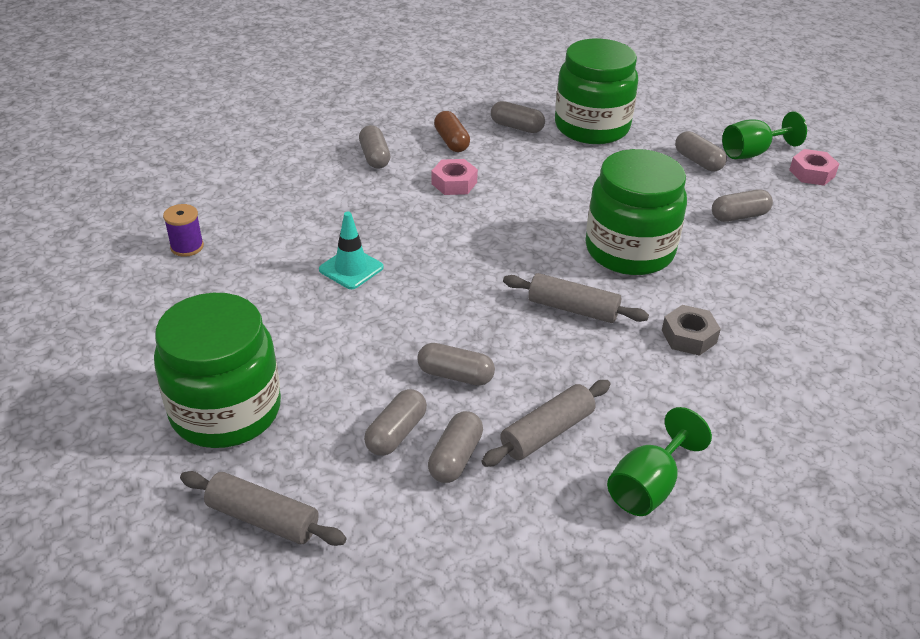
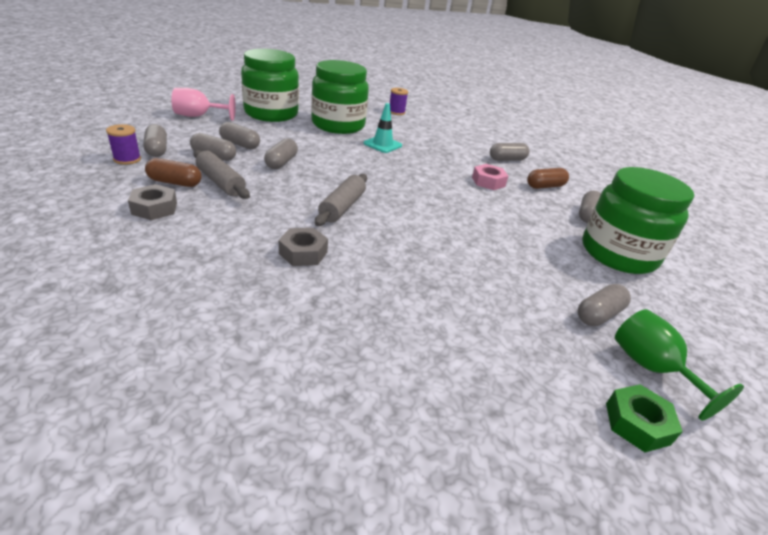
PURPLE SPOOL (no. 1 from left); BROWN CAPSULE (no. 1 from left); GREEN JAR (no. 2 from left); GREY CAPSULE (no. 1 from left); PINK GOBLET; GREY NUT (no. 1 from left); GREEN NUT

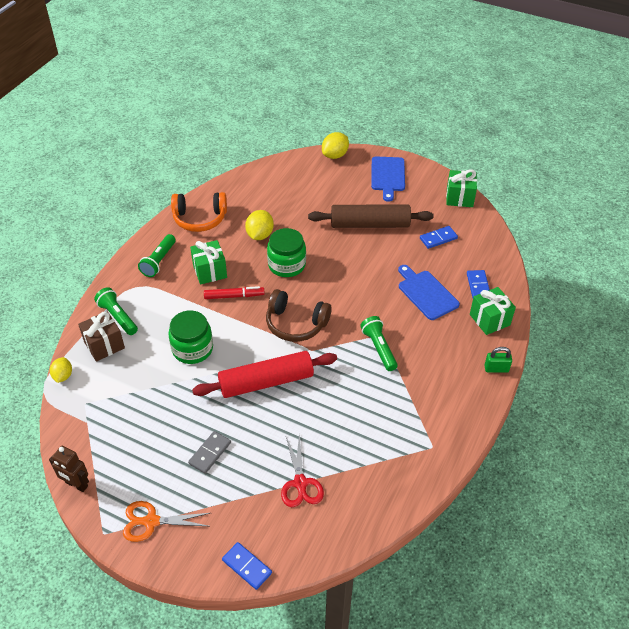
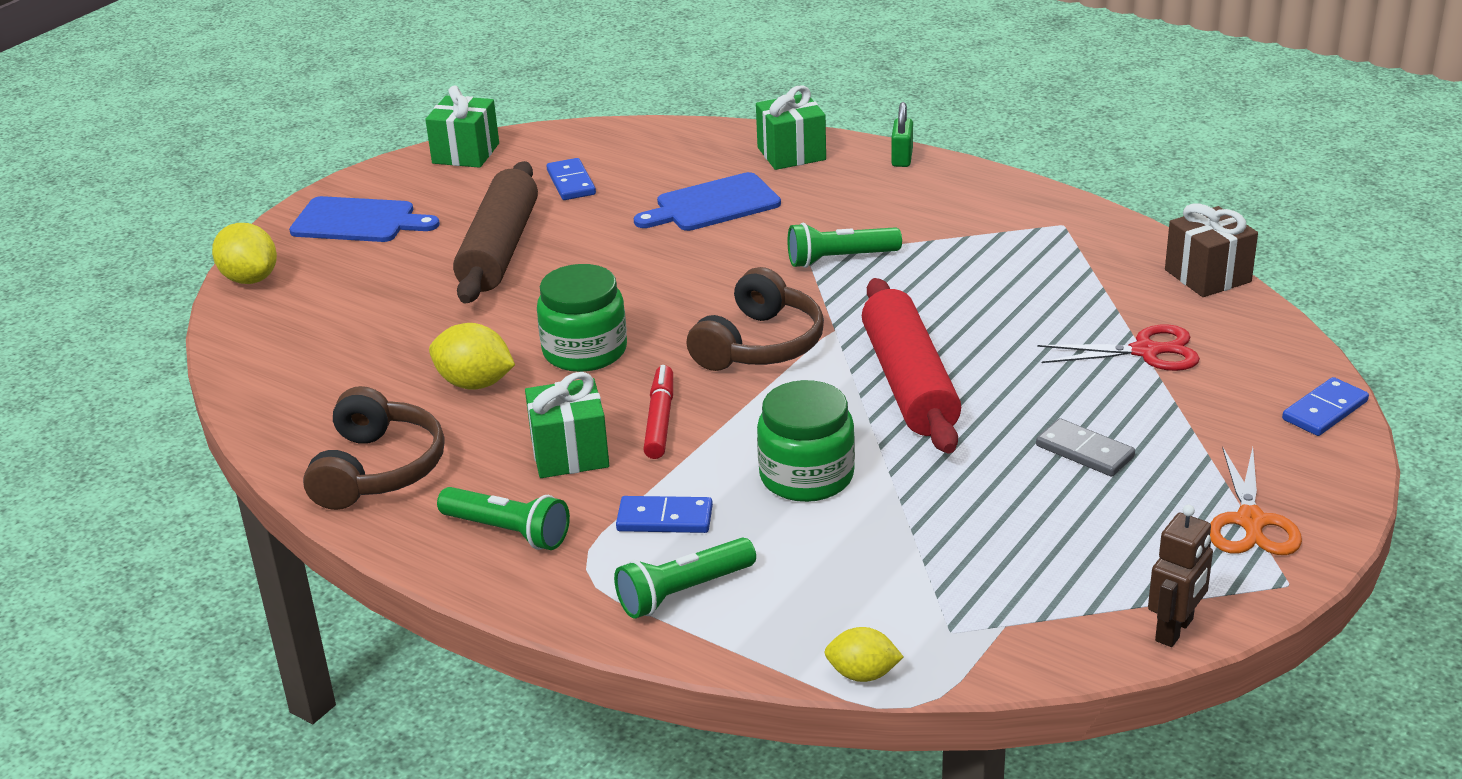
BROWN GIFT; BLUE DOMINO (no. 2 from left); BROWN HEADPHONES (no. 1 from left)

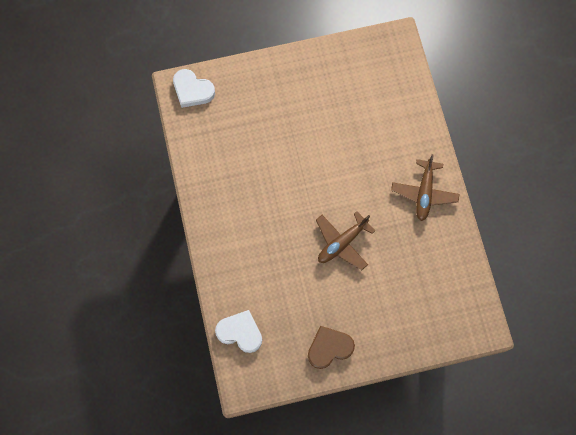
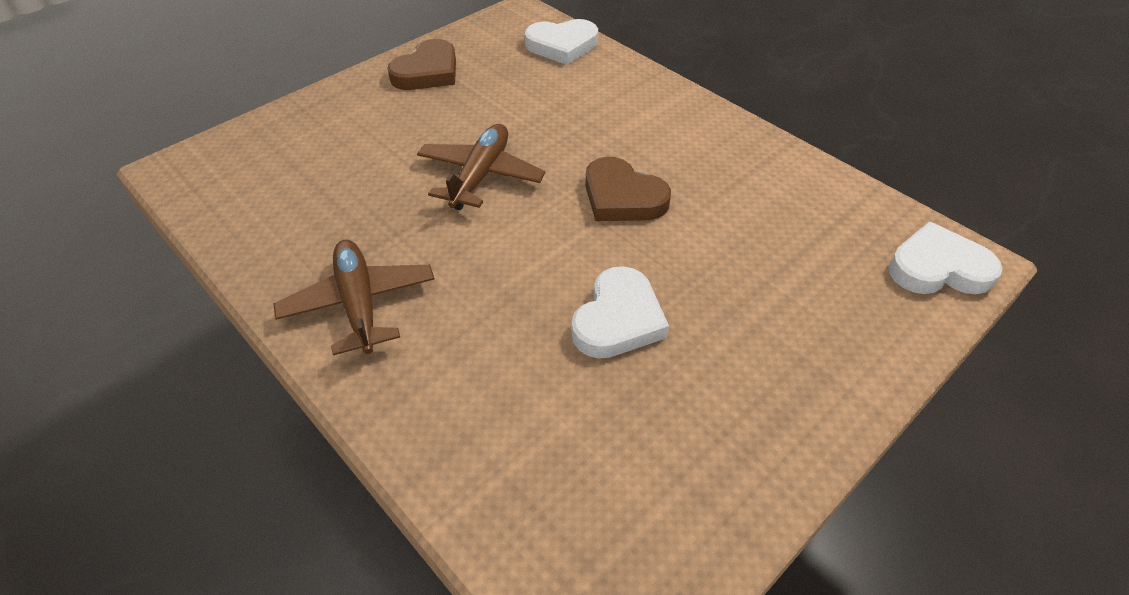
WHITE HEART (no. 2 from left); BROWN HEART (no. 2 from left)

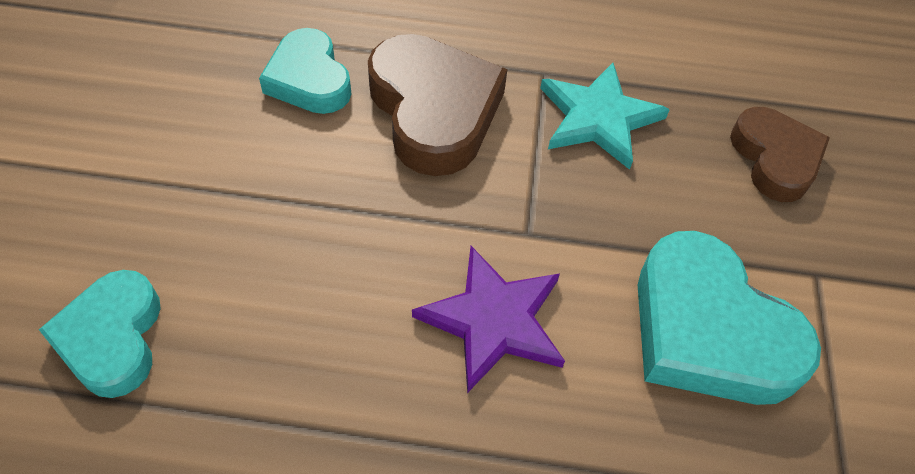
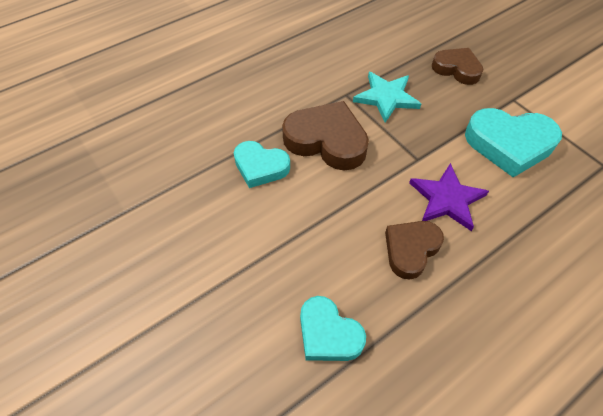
BROWN HEART (no. 2 from left)

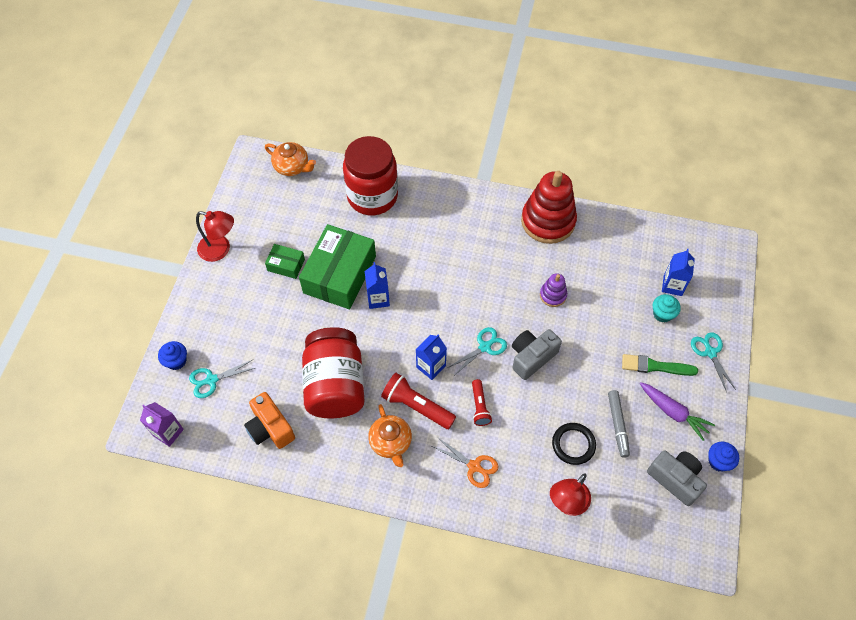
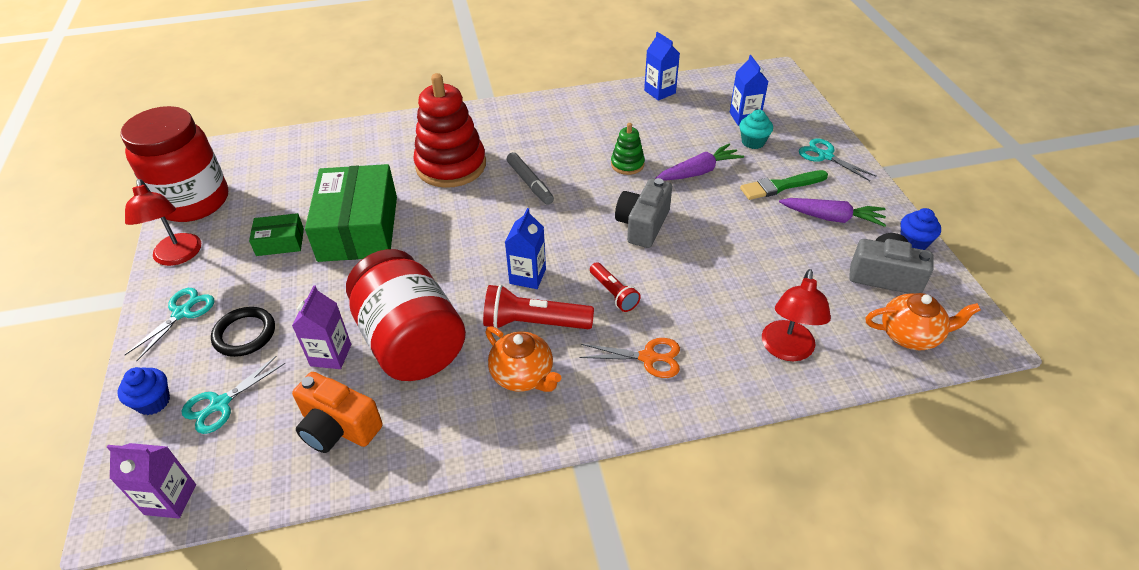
PURPLE CARTON (no. 2 from left); PURPLE CARROT (no. 1 from left); ORANGE TEAPOT (no. 2 from left); RED JAR (no. 1 from left); BLUE CARTON (no. 2 from left); TURQUOISE SCISSORS (no. 1 from left); RED STACKING TOY; BLACK RING; GREY MARKER; GREEN STACKING TOY; RED LAMP (no. 1 from left)

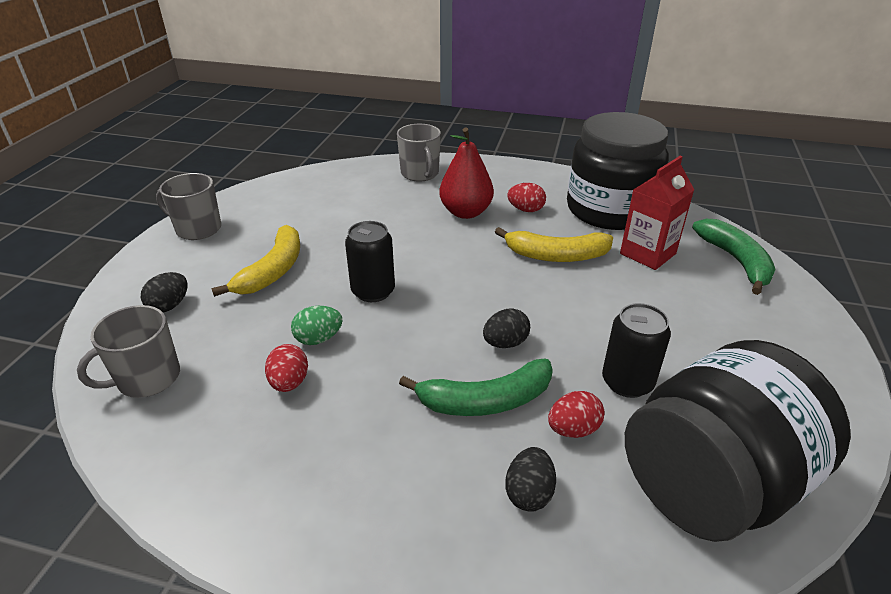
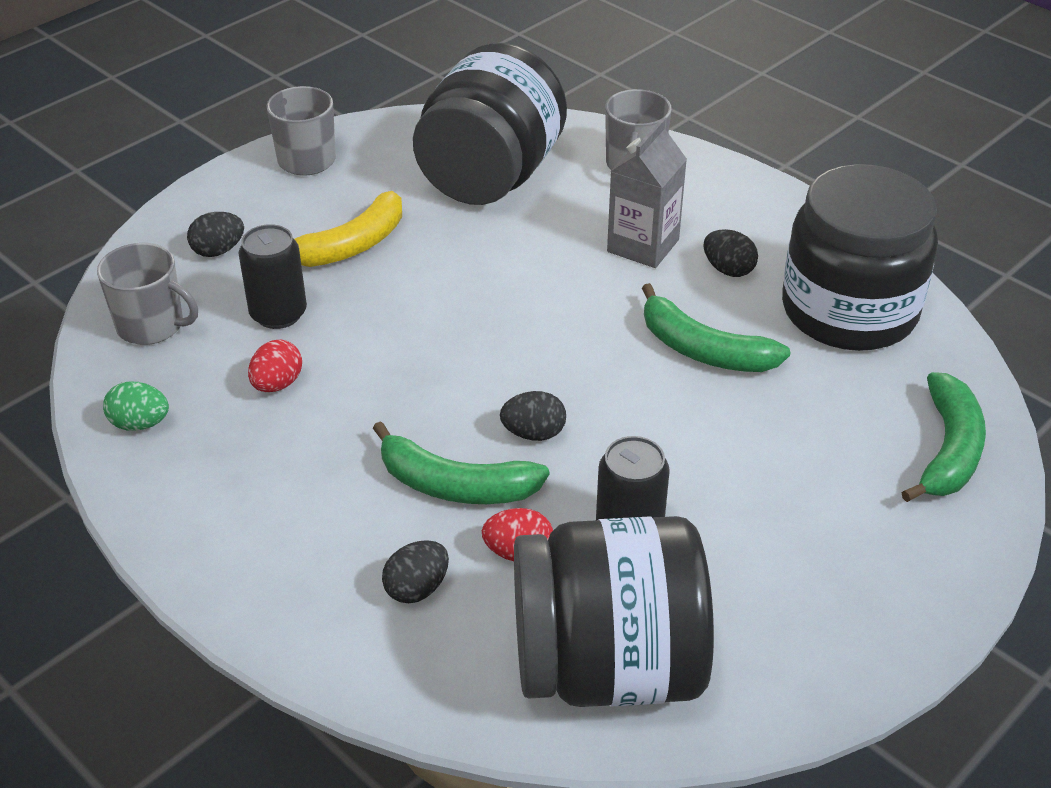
RED CARTON; BLACK JAR (no. 1 from left); GREEN EGG; BLACK CAN (no. 1 from left); GREY CARTON; GREEN BANANA (no. 2 from left); BLACK EGG (no. 4 from left); GREY MUG (no. 1 from left)

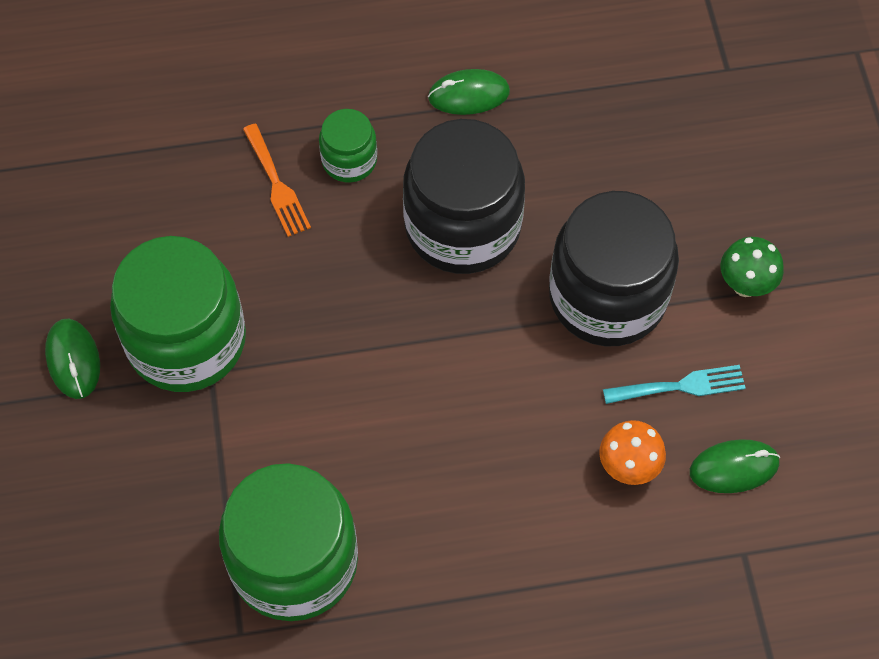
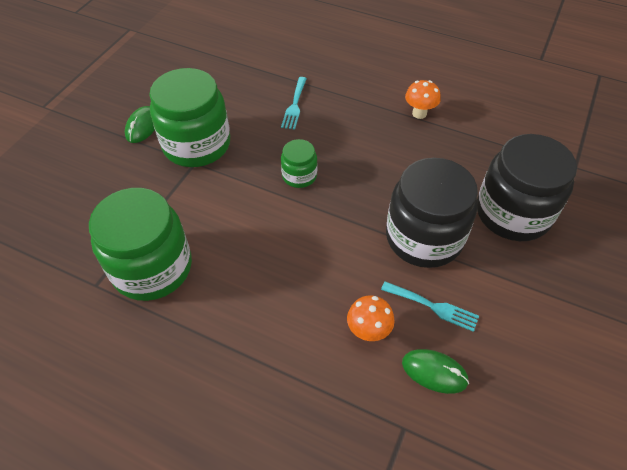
GREEN MUSHROOM; GREEN JAR (no. 3 from left); BLACK JAR (no. 2 from left); ORANGE MUSHROOM (no. 2 from left); TURQUOISE FORK (no. 1 from left)

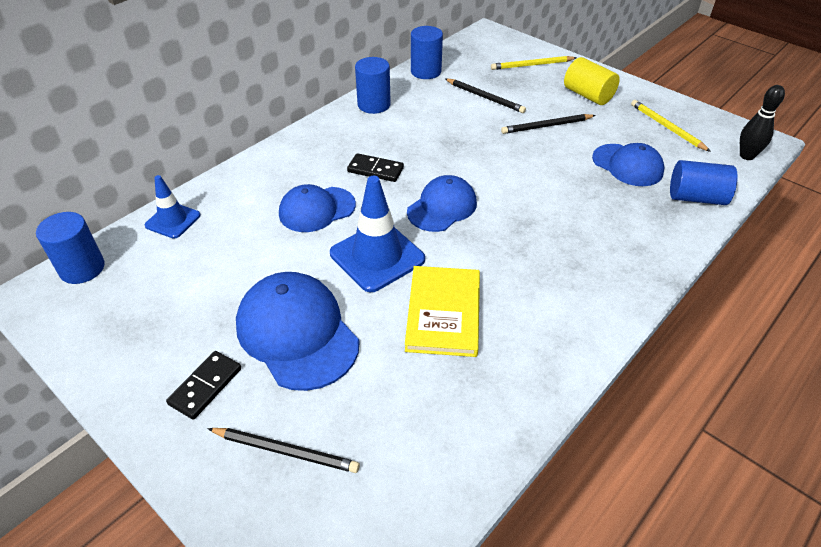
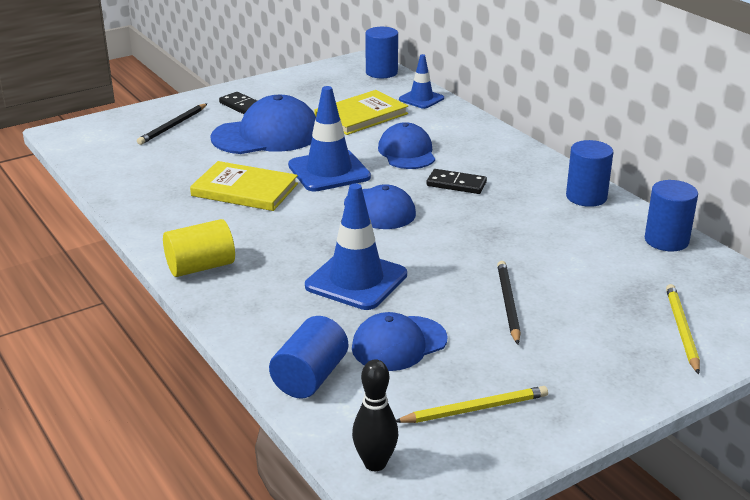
BLACK PENCIL (no. 2 from left in the first image); BLUE TRAFFIC CONE (no. 2 from left); YELLOW BOOK (no. 2 from left); YELLOW CYLINDER; BLACK DOMINO (no. 2 from left)

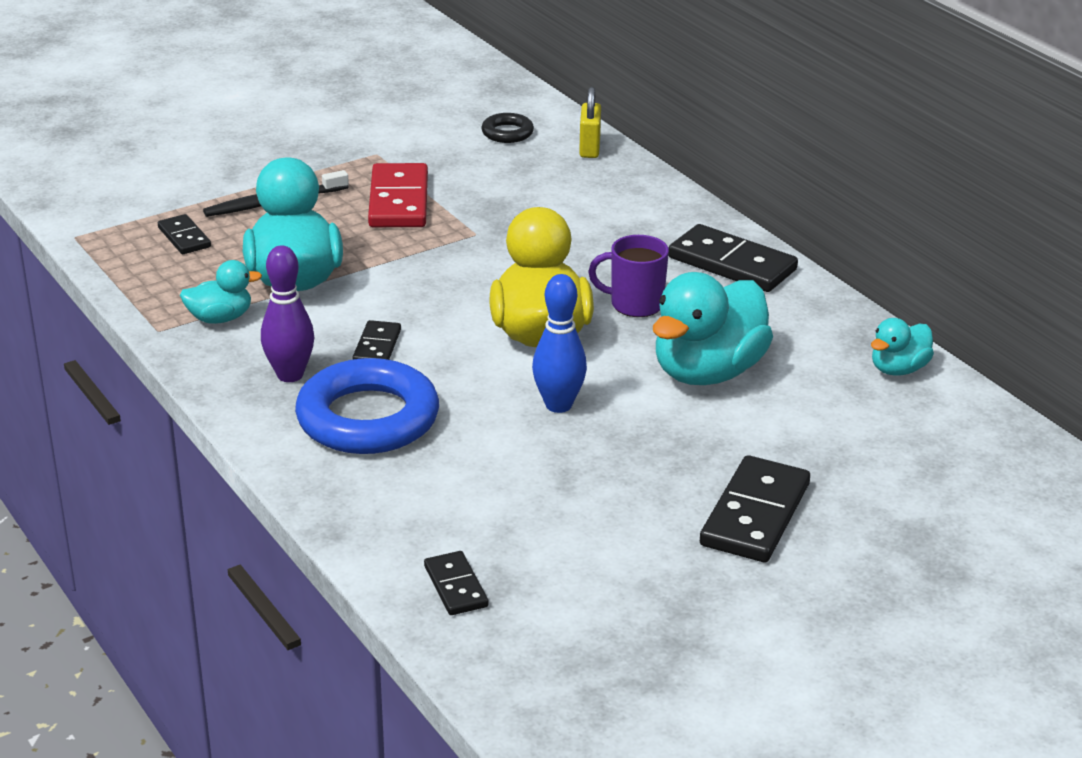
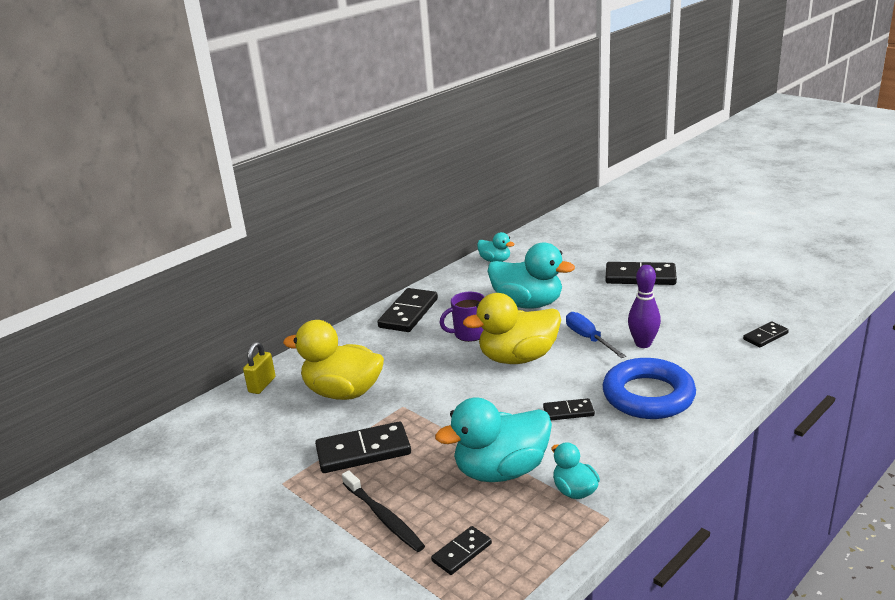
BLACK RING; YELLOW DUCK (no. 1 from left); PURPLE BOWLING PIN; BLUE SCREWDRIVER; BLACK DOMINO (no. 1 from left); YELLOW PADLOCK; PURPLE MUG

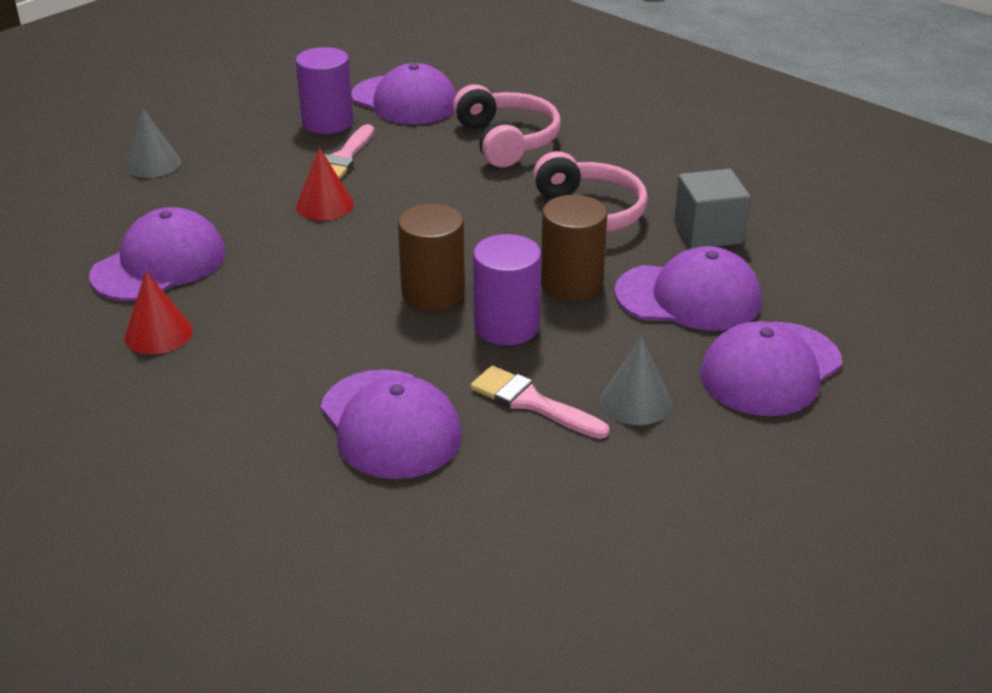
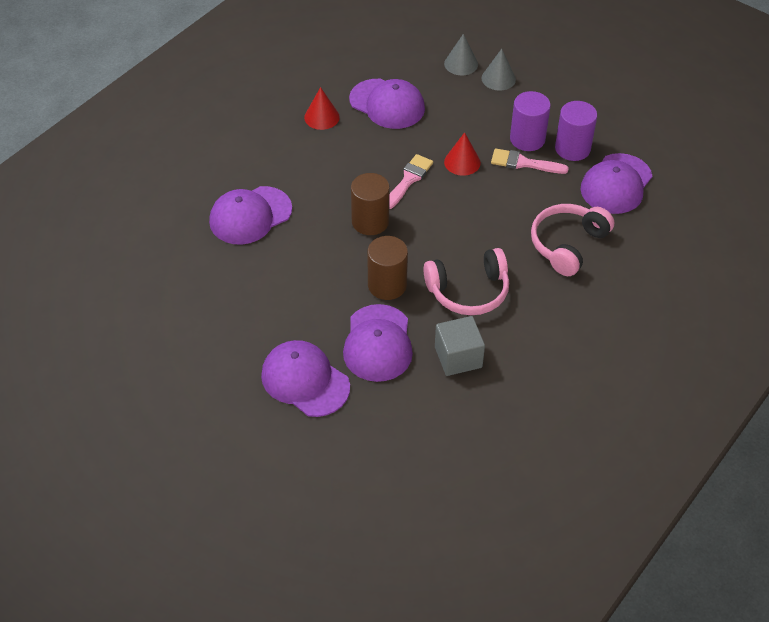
PINK BRUSH (no. 1 from left); PURPLE CYLINDER (no. 1 from left); GREY CONE (no. 1 from left); PINK HEADPHONES (no. 2 from left)

